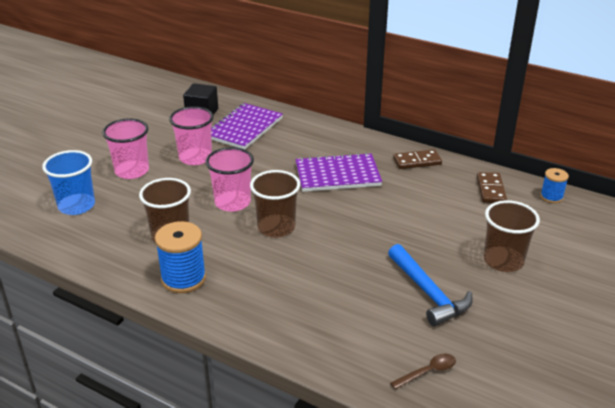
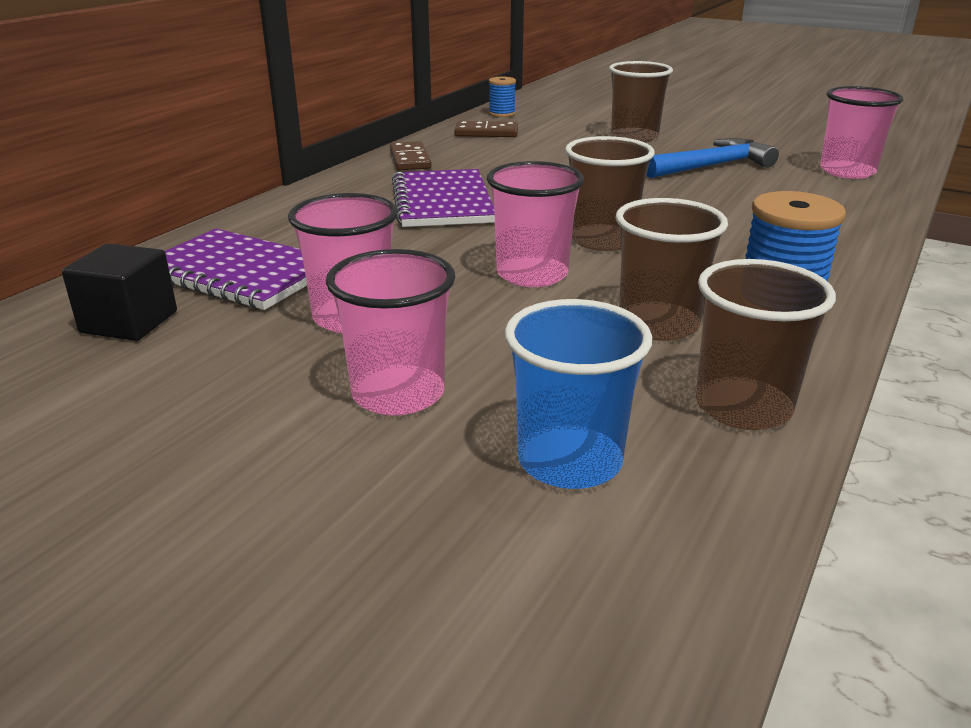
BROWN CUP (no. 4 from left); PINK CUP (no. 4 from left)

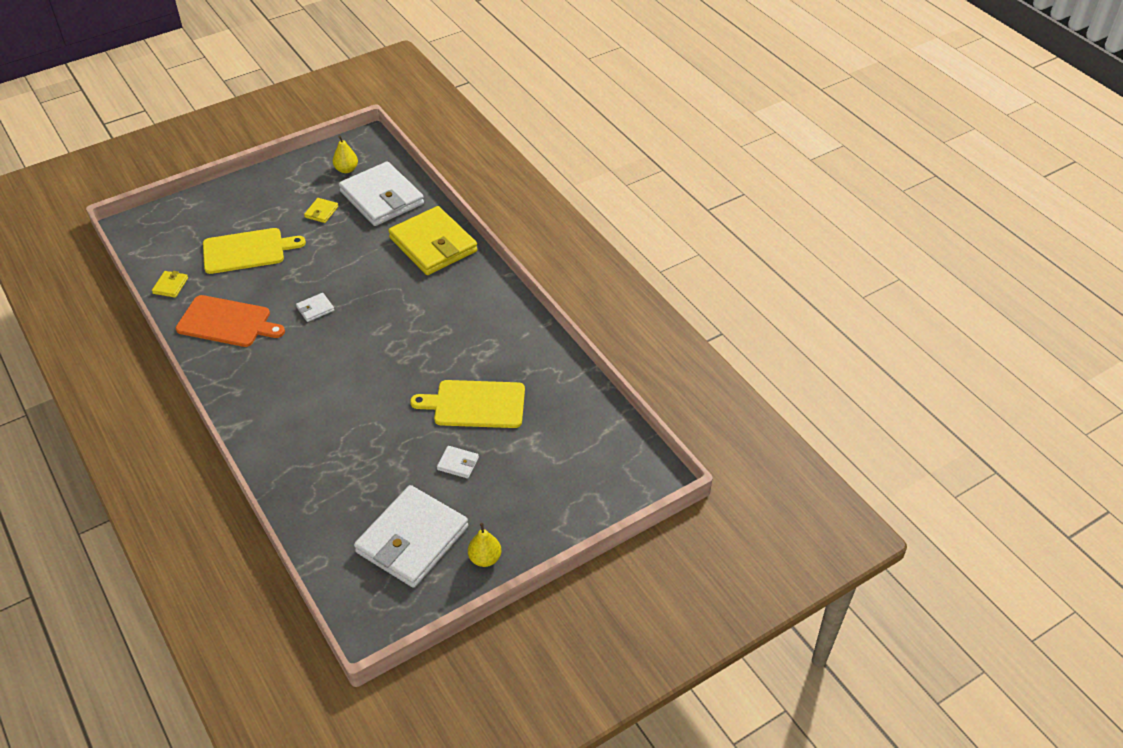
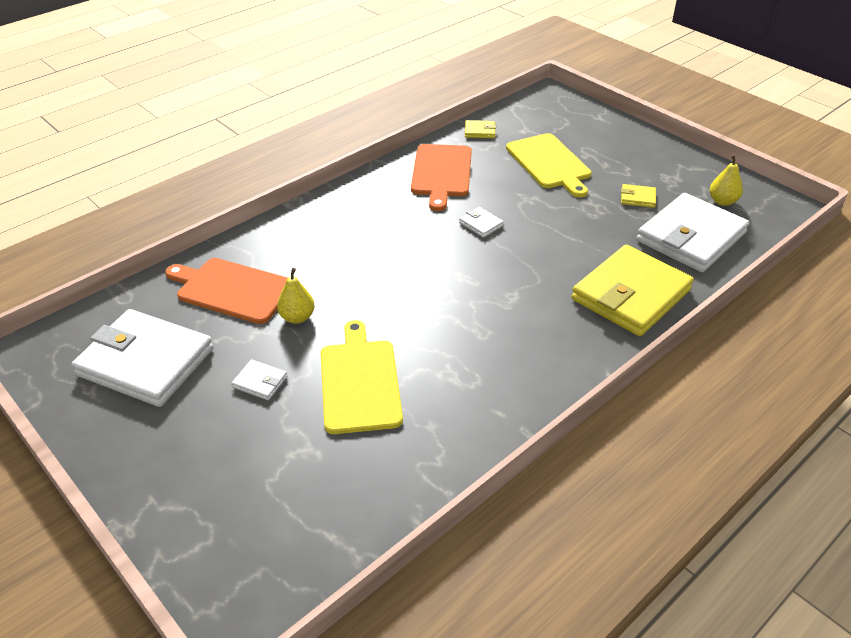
ORANGE CUTTING BOARD (no. 1 from left); YELLOW PEAR (no. 1 from left); WHITE WALLET (no. 2 from left)

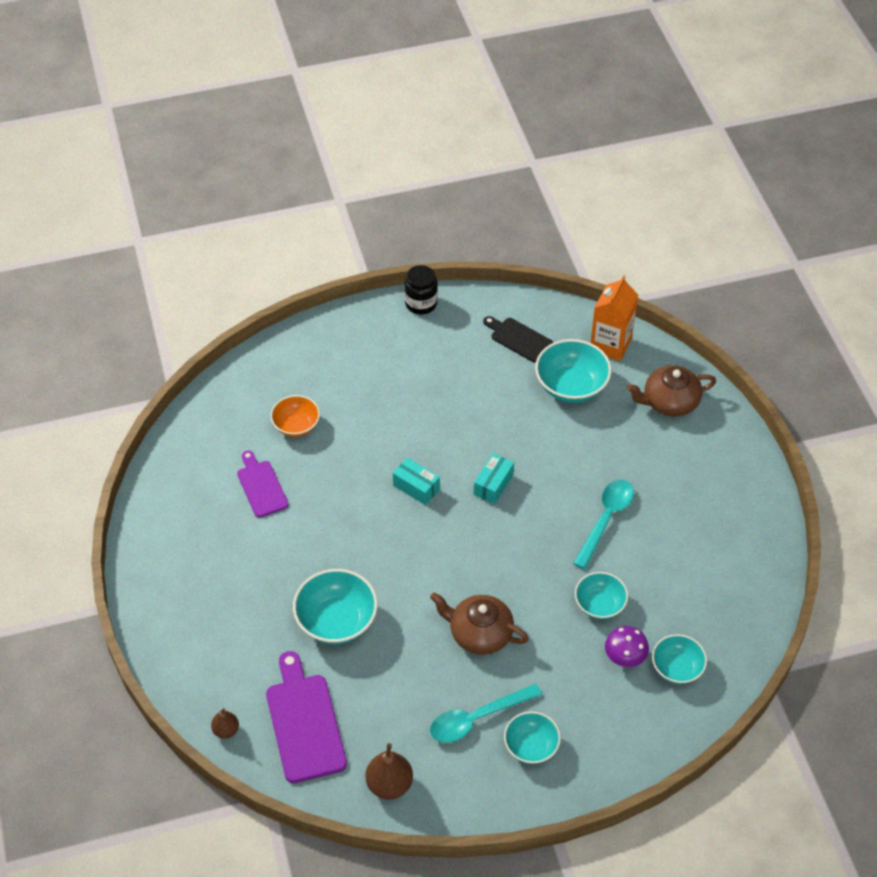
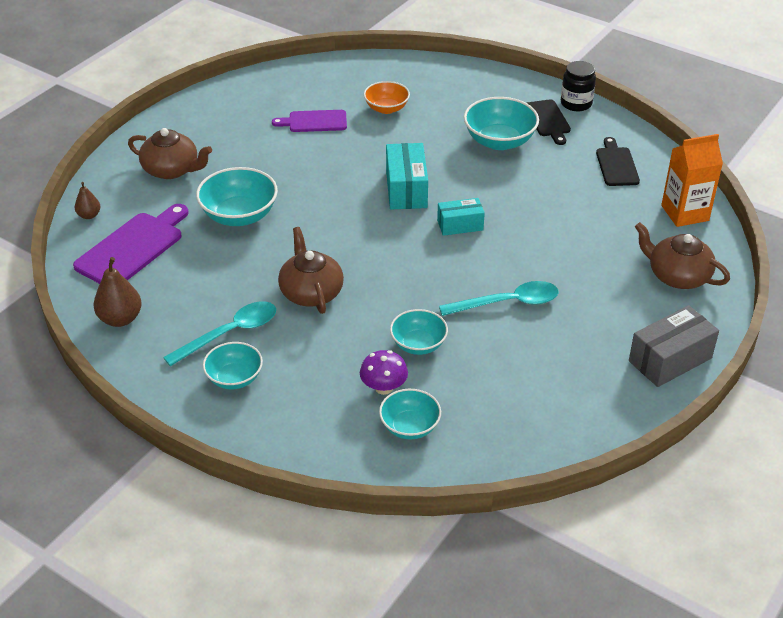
BROWN TEAPOT (no. 1 from left); BLACK CUTTING BOARD (no. 1 from left); GREY BOX; TURQUOISE BOWL (no. 5 from left); PURPLE CUTTING BOARD (no. 2 from left); TURQUOISE SPOON (no. 1 from left); TURQUOISE BOX (no. 1 from left)

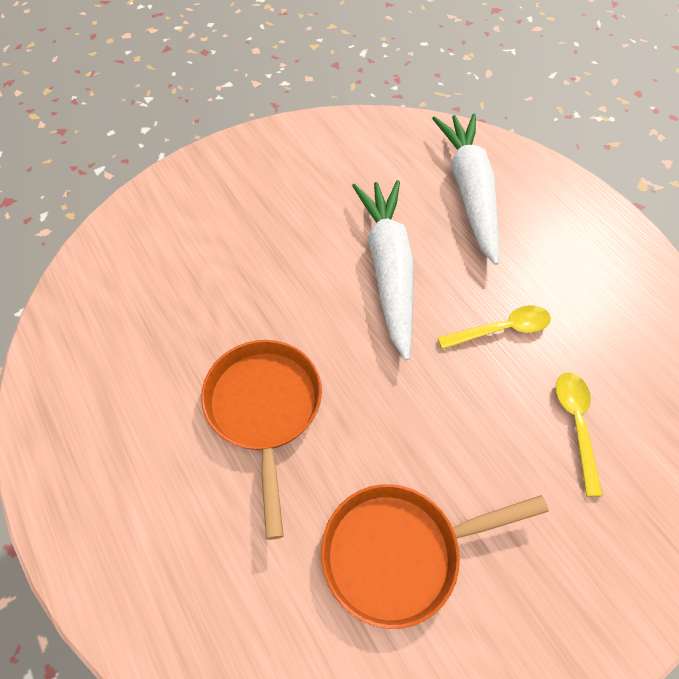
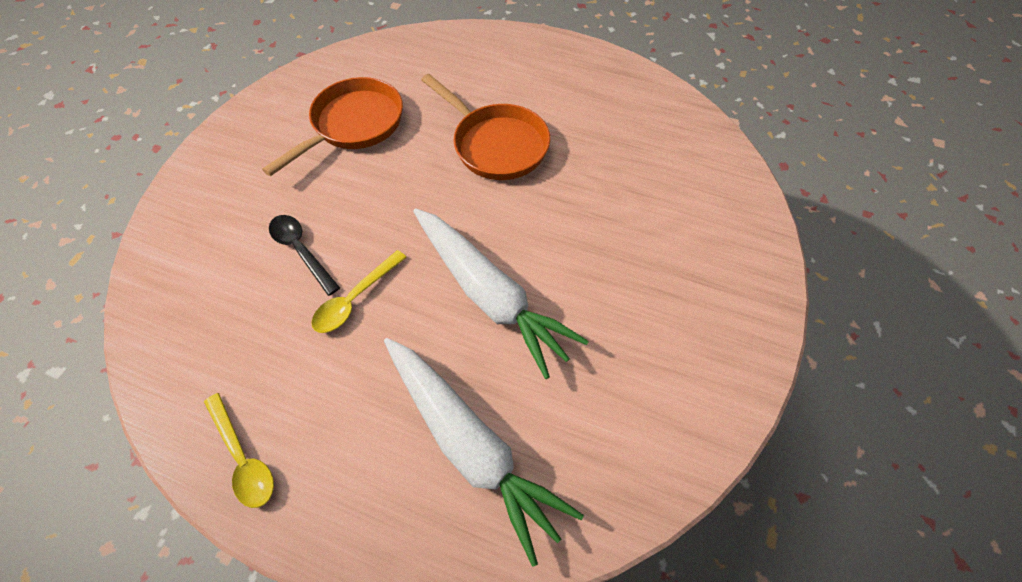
BLACK SPOON; YELLOW SPOON (no. 1 from left)

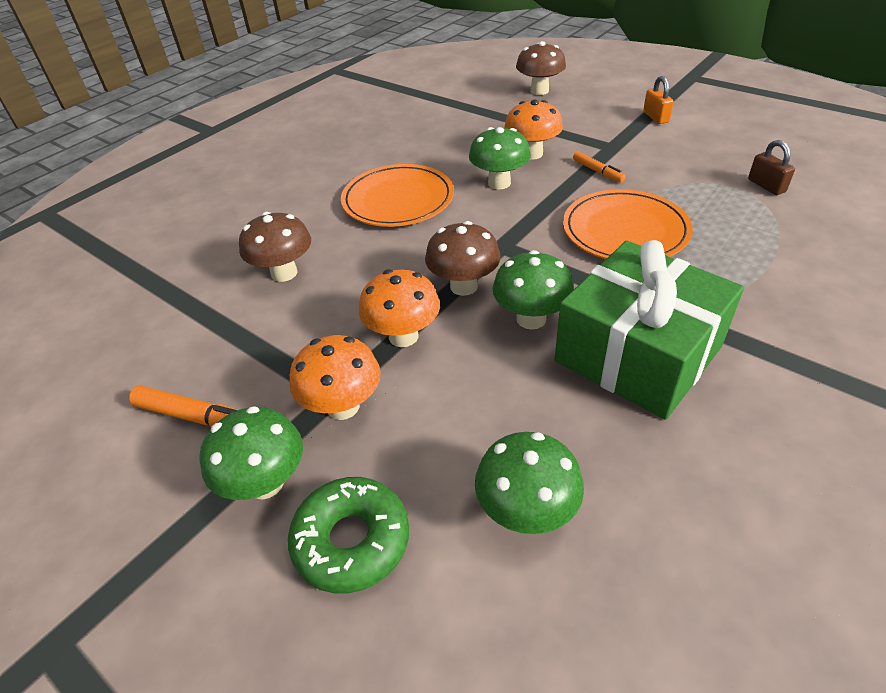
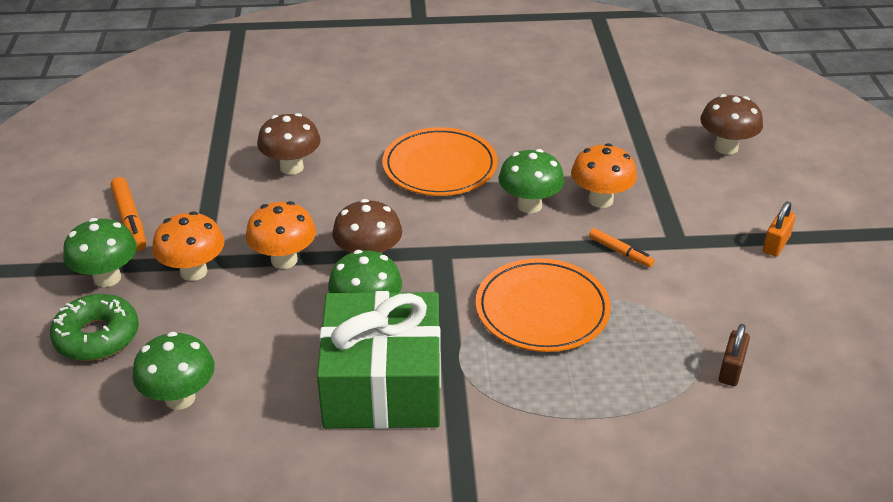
ORANGE MARKER (no. 2 from left)

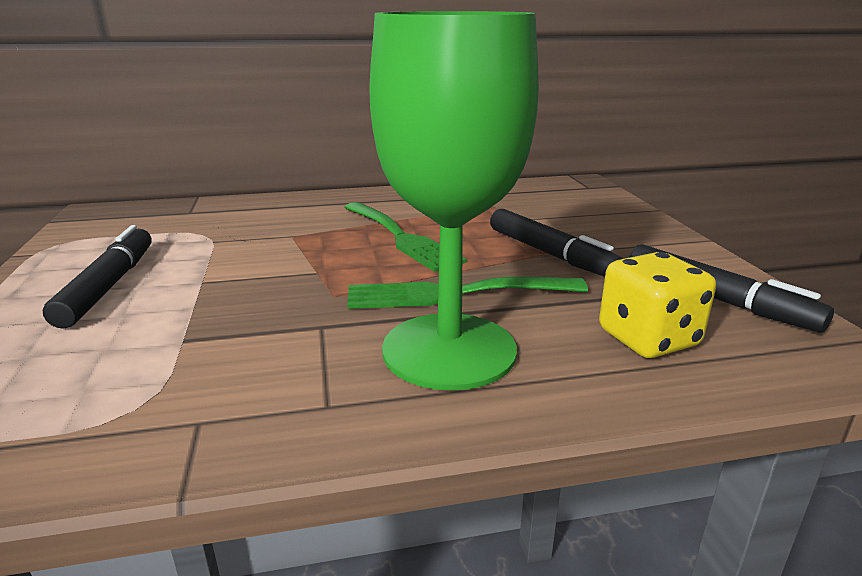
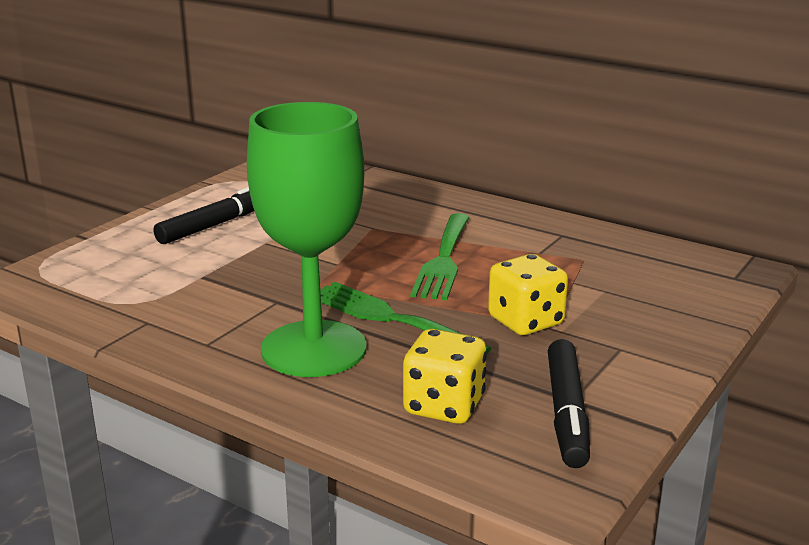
YELLOW DICE (no. 2 from left)

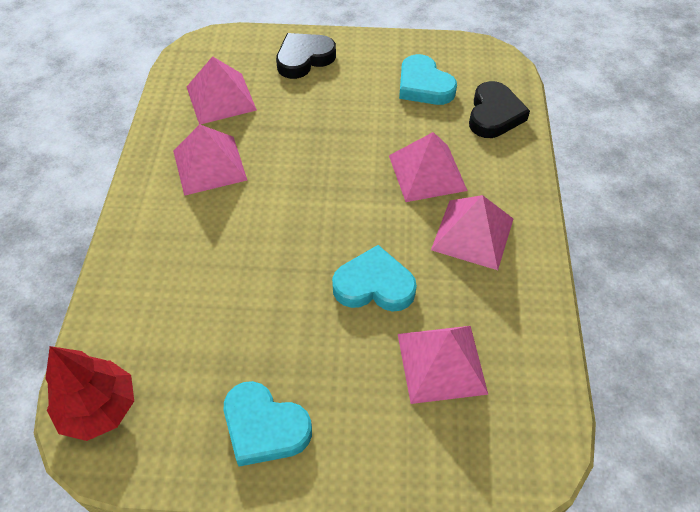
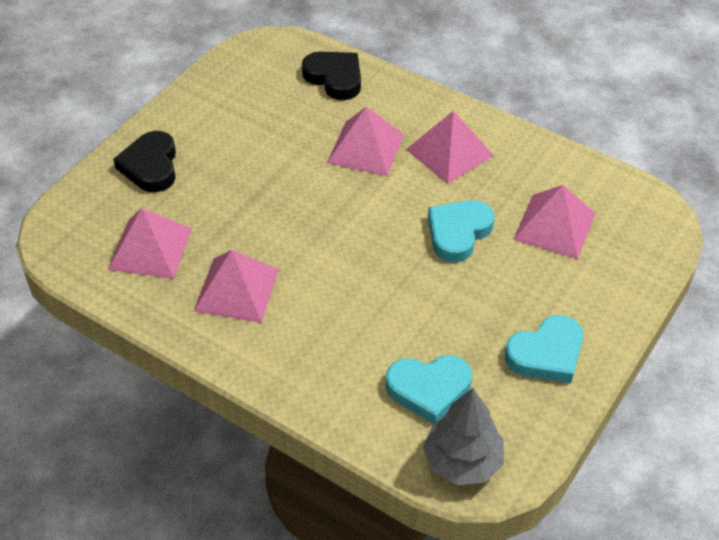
TURQUOISE HEART (no. 1 from left); GREY TREE

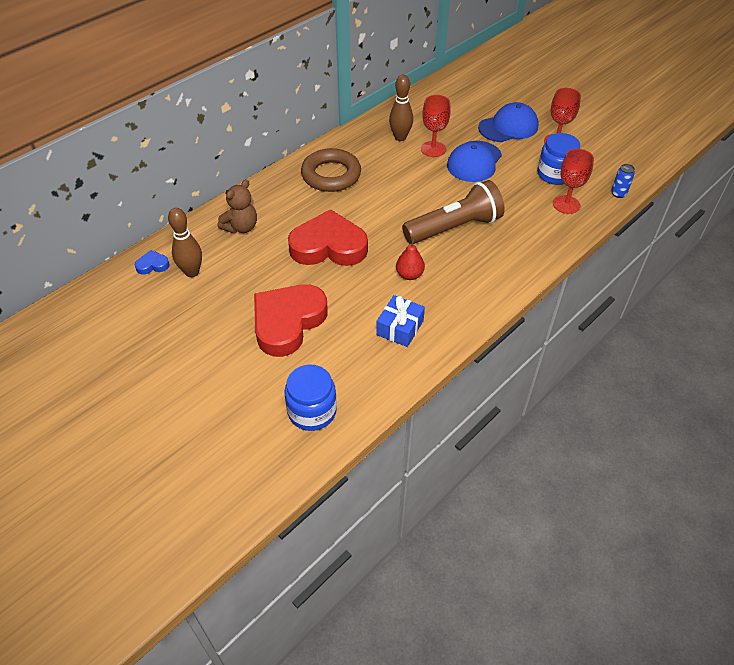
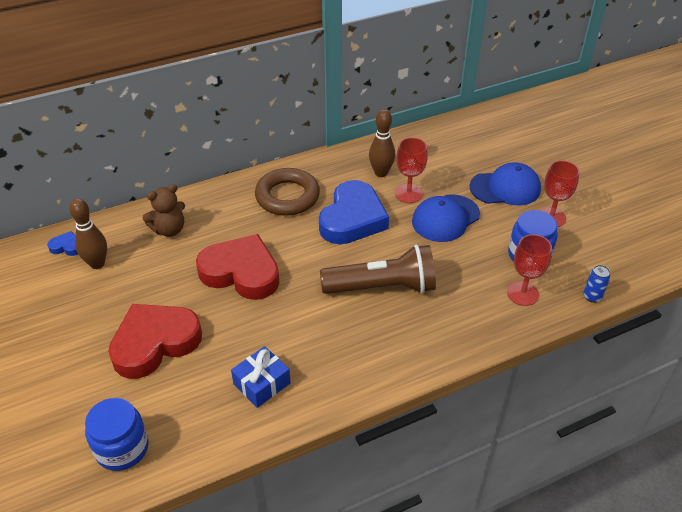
RED PEAR; BLUE HEART (no. 2 from left)

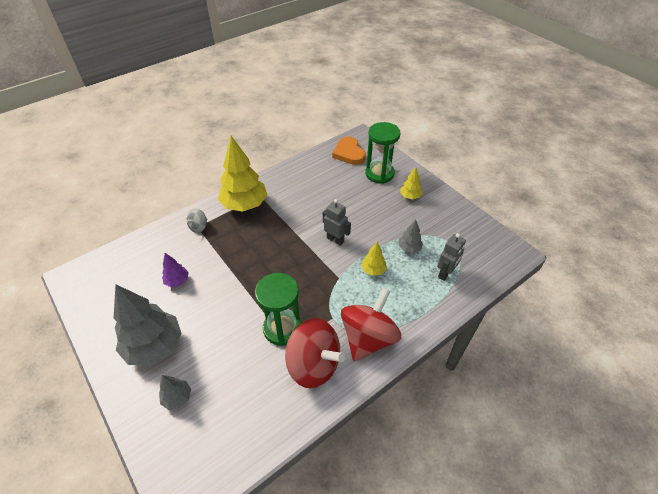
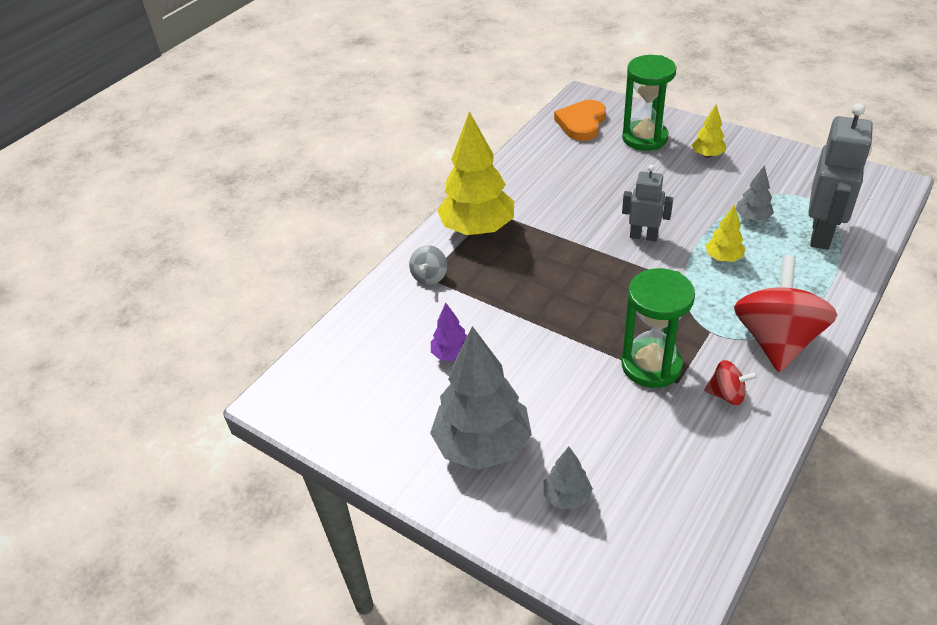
ORANGE HEART; RED SPINNING TOP (no. 1 from left); GREY ROBOT (no. 2 from left)

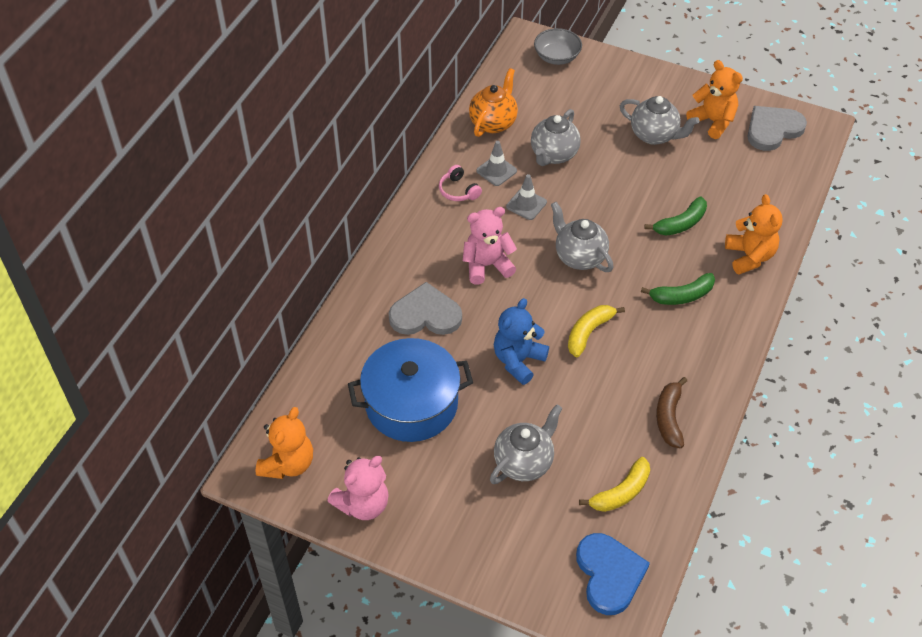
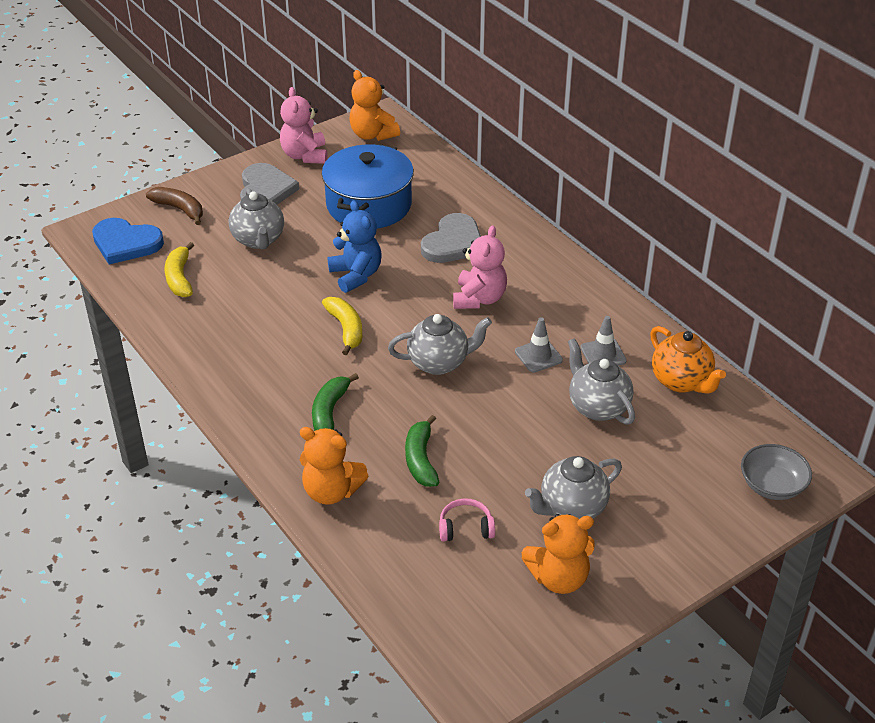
PINK HEADPHONES; BROWN BANANA; GREY HEART (no. 1 from left)

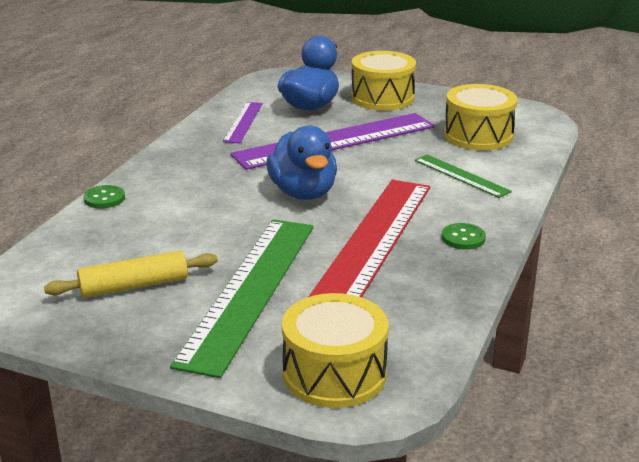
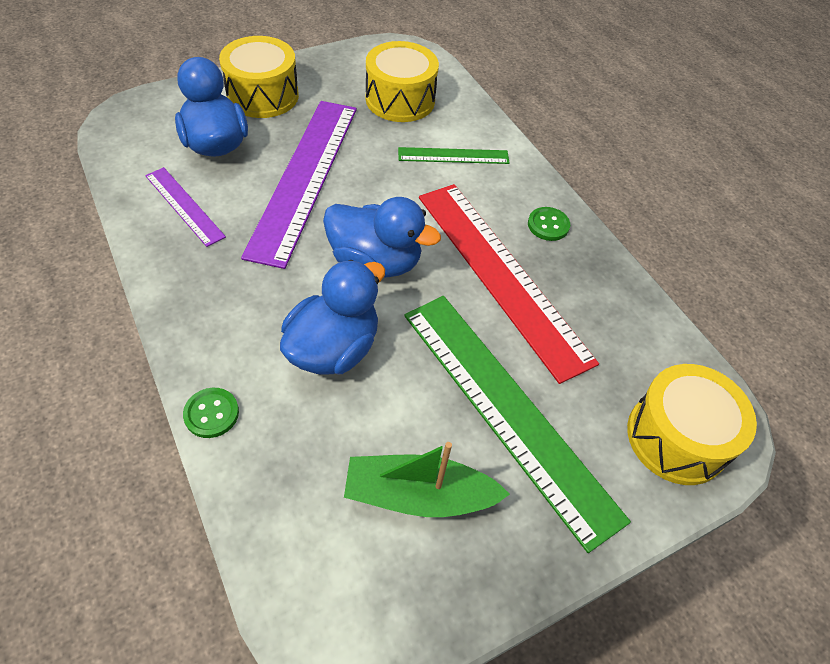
BLUE DUCK (no. 2 from left); GREEN BOAT

